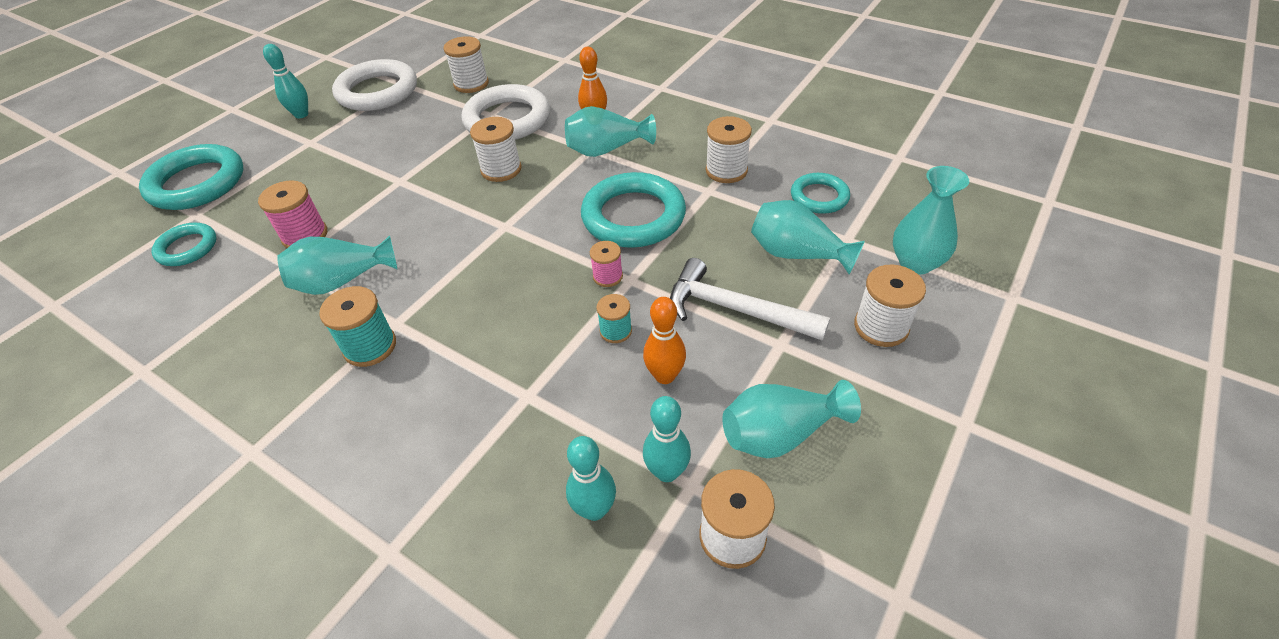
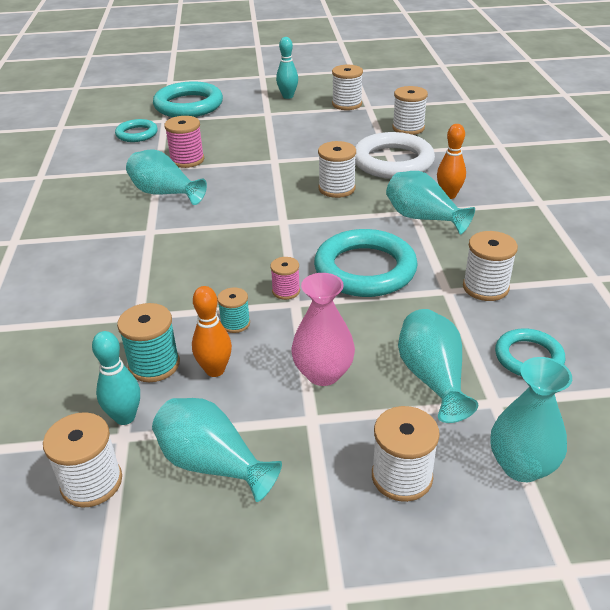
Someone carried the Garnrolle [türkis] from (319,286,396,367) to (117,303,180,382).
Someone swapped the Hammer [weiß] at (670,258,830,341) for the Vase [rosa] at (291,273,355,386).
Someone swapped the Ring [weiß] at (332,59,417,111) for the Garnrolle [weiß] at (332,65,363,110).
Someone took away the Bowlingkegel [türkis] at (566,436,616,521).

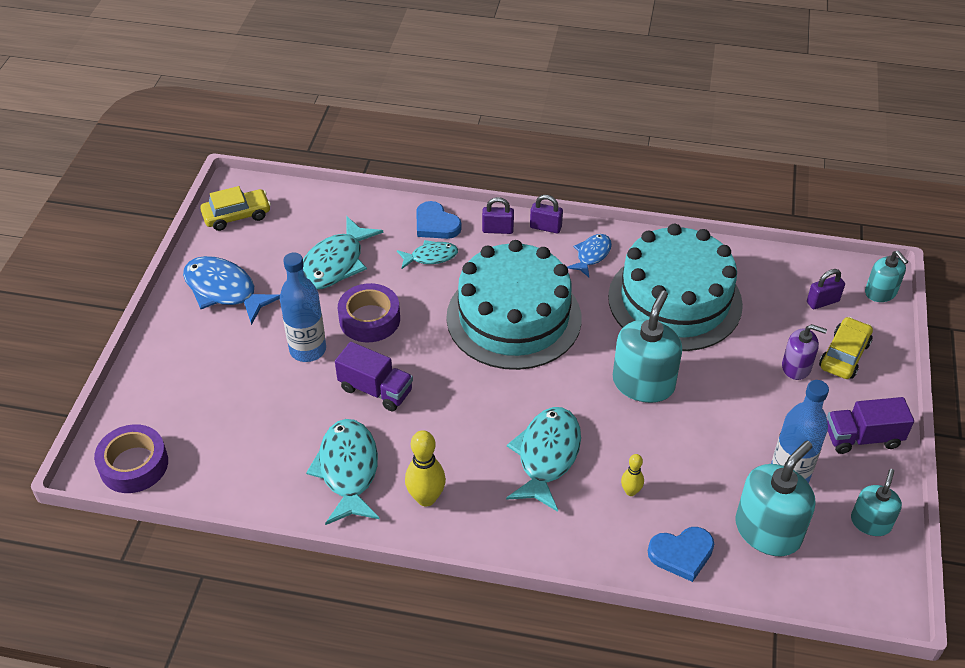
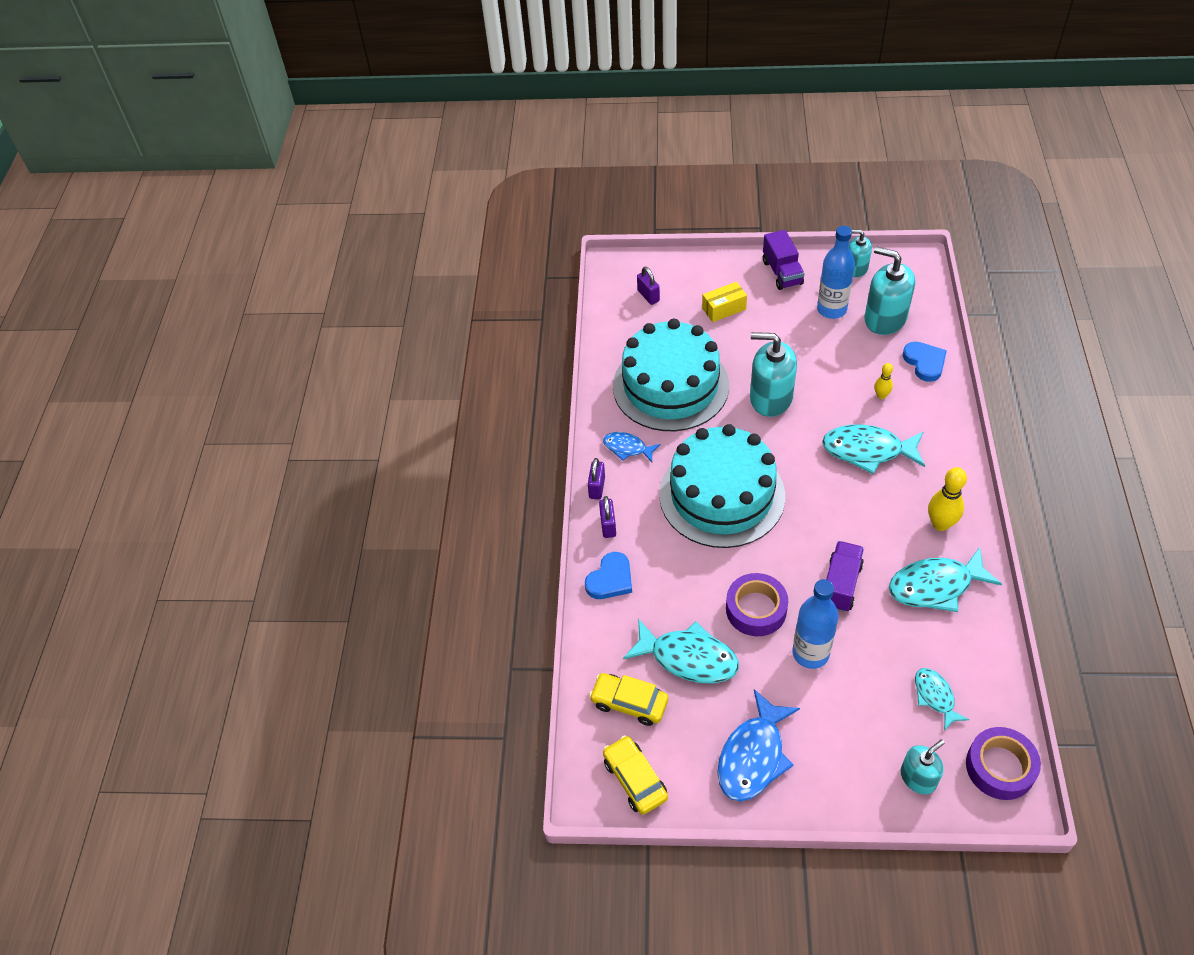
Someone carried the Auto [gelb] from (819,317,873,379) to (589,673,668,726).
Someone swapped the Seifenspender [lila] at (782,324,827,380) for the Schachtel [gelb] at (702,282,747,322).
Someone carried the Seifenspender [türkis] from (865,251,908,302) to (901,739,945,794).
Someone carried the Fisch [türkis] from (397,240,458,269) to (915,668,970,731).

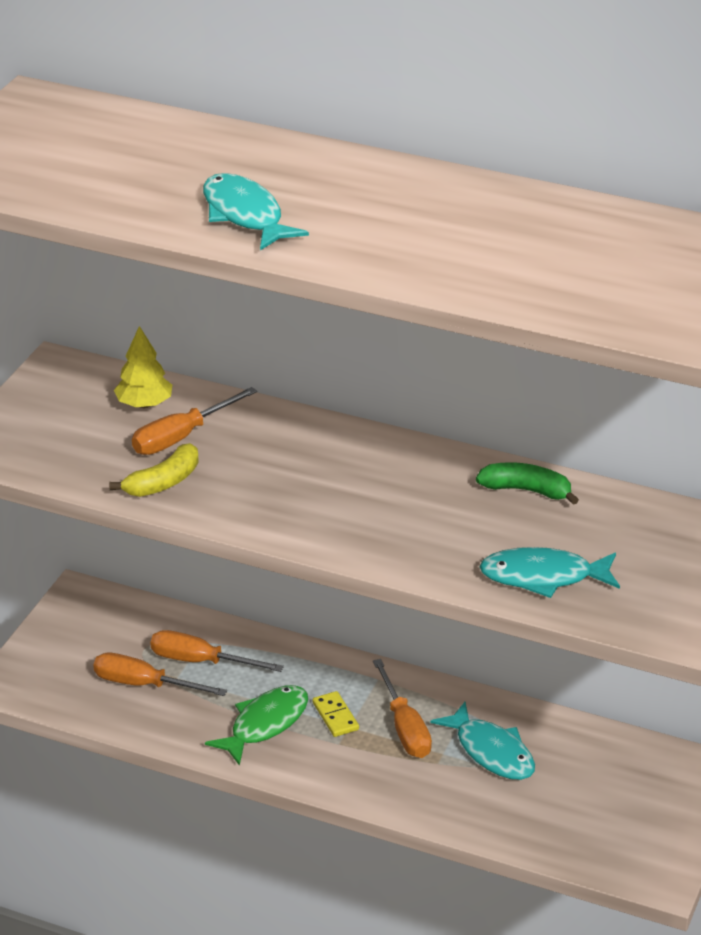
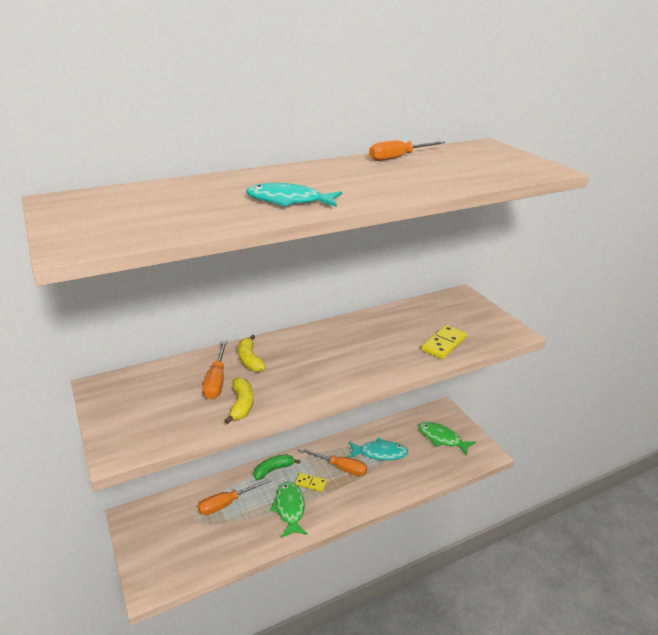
Someone put down the Banane [gelb] at (238,335,266,372).
Someone carried the Banane [grün] from (476,462,579,505) to (254,454,300,480).
Someone carried the Schraubenzieher [orange] from (93,653,227,696) to (369,140,445,161).
Someone put down the Fisch [grün] at (418,422,476,455).
Someone swapped the Fisch [türkis] at (480,547,620,598) for the Dominostein [gelb] at (421,325,467,359).
Someone took away the Baum [gelb] at (114,326,172,408).

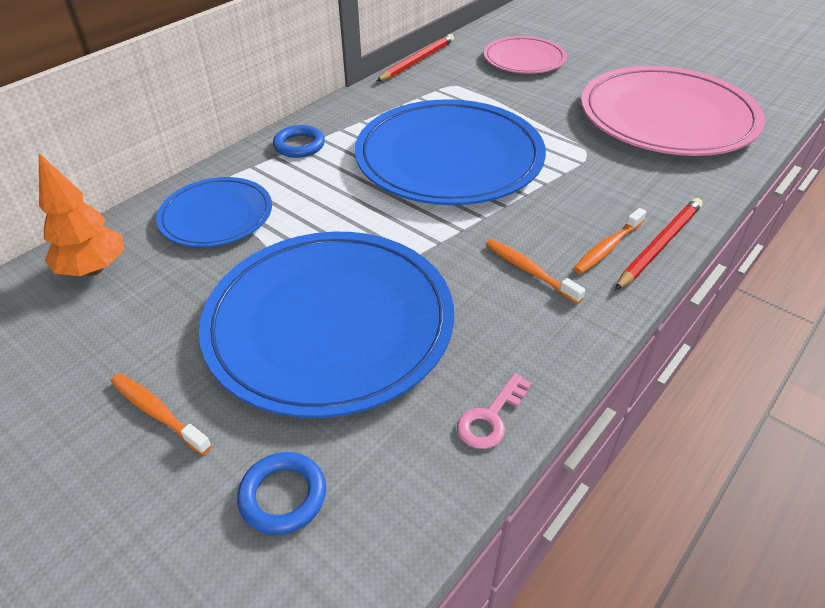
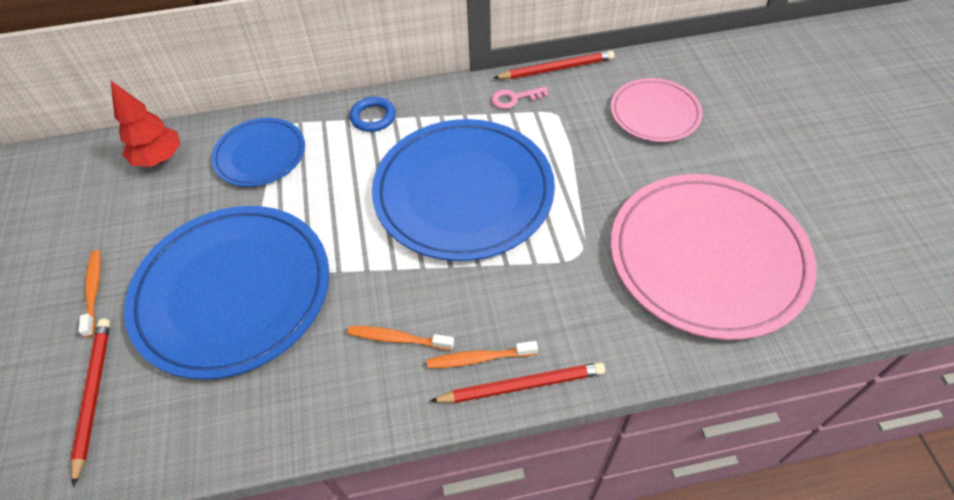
Someone swapped the Ring [blau] at (237,452,326,535) for the Bleistift [rot] at (70,319,110,487).
Someone repainted the Baum [orange] at (39,153,124,276), which became the Baum [rot] at (110,80,180,167).
Someone rotated the Zahnbürste [orange] at (486,239,585,304) by 75 degrees counterclockwise.
Someone carried the Schlüssel [rosa] from (457,373,531,449) to (491,86,549,109).

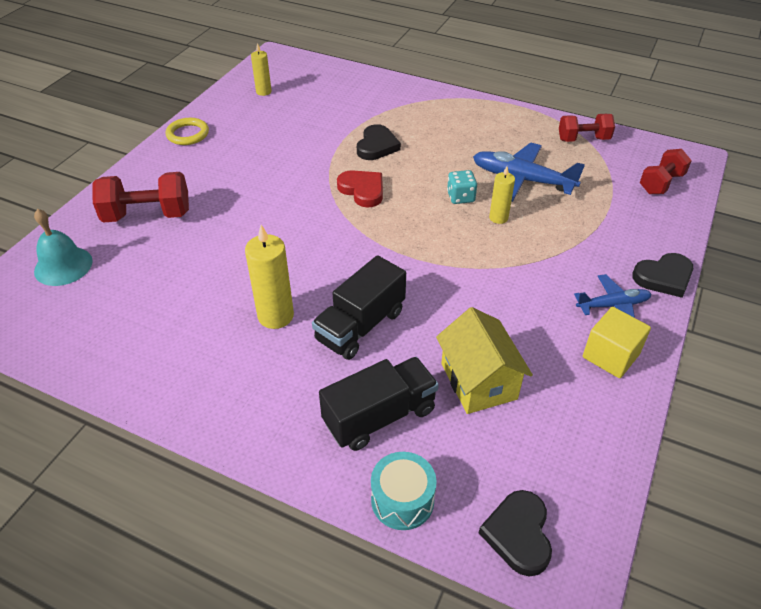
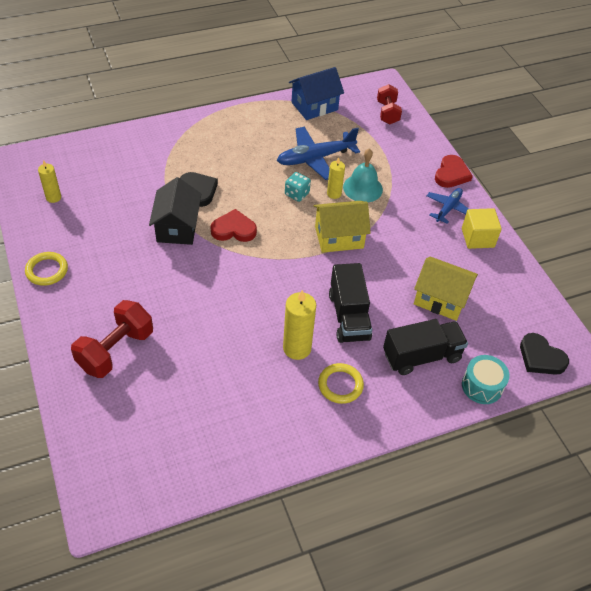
Someone put down the Haus [schwarz] at (149,177,201,245).
Someone swapped the Hantel [rot] at (559,114,615,142) for the Haus [blau] at (289,67,344,120).
Someone put down the Haus [gelb] at (314,201,371,253).
Someone put down the Ring [gelb] at (318,363,364,404).
Someone carried the Glocke [türkis] from (34,209,93,286) to (343,149,383,202).
Someone rotated the Lastwagen [schwarz] at (319,357,439,451) by 60 degrees clockwise.
Someone repainted the Herz [schwarz] at (632,253,693,298), which became the Herz [rot] at (435,155,473,188).

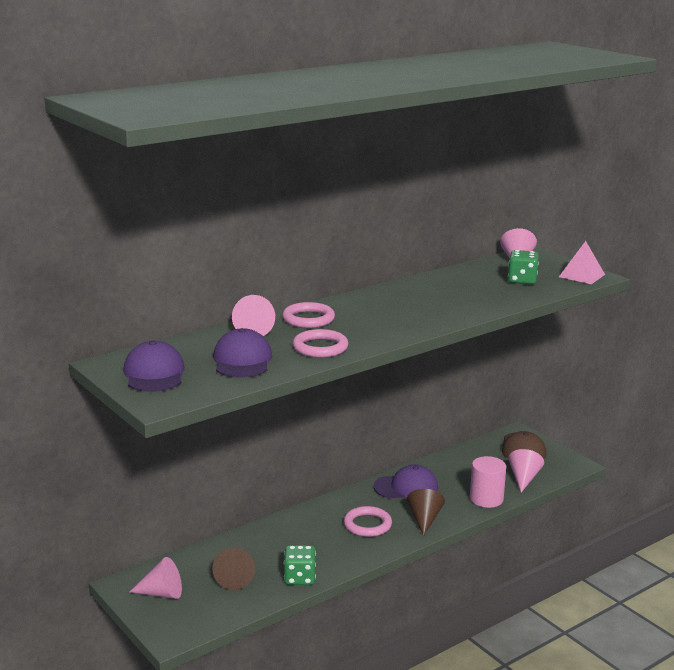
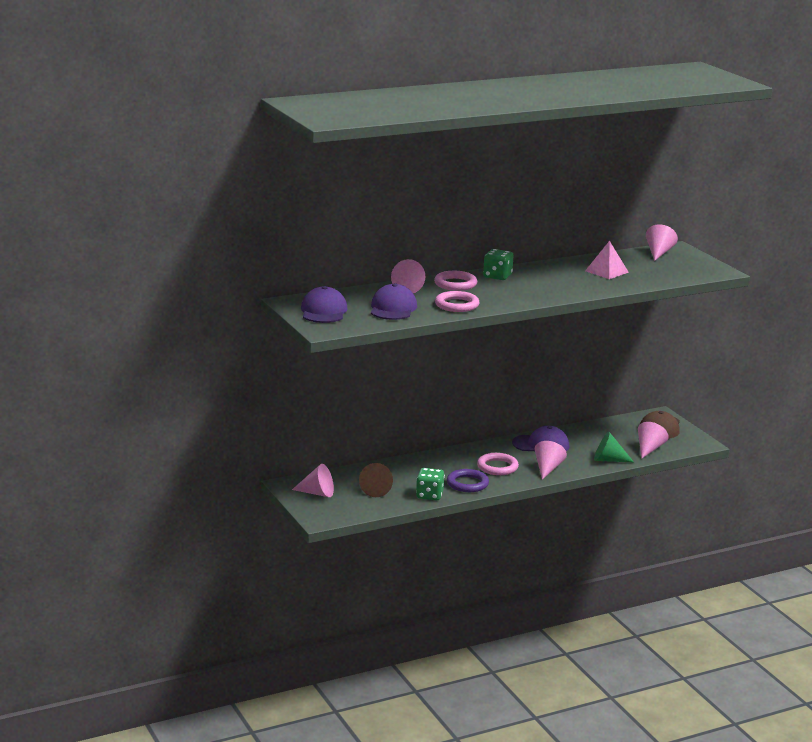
Someone put down the Ring [lila] at (447,469,489,492).
Someone carried the Spielwürfel [grün] from (508,250,539,284) to (483,249,514,280).
Someone repainted the Kegel [braun] at (407,489,445,536), which became the Kegel [rosa] at (535,441,567,480).
Someone carried the Pyramide [rosa] from (559,241,605,284) to (585,241,629,279).
Someone swapped the Vollzylinder [rosa] at (470,456,506,508) for the Kegel [grün] at (594,432,634,462).

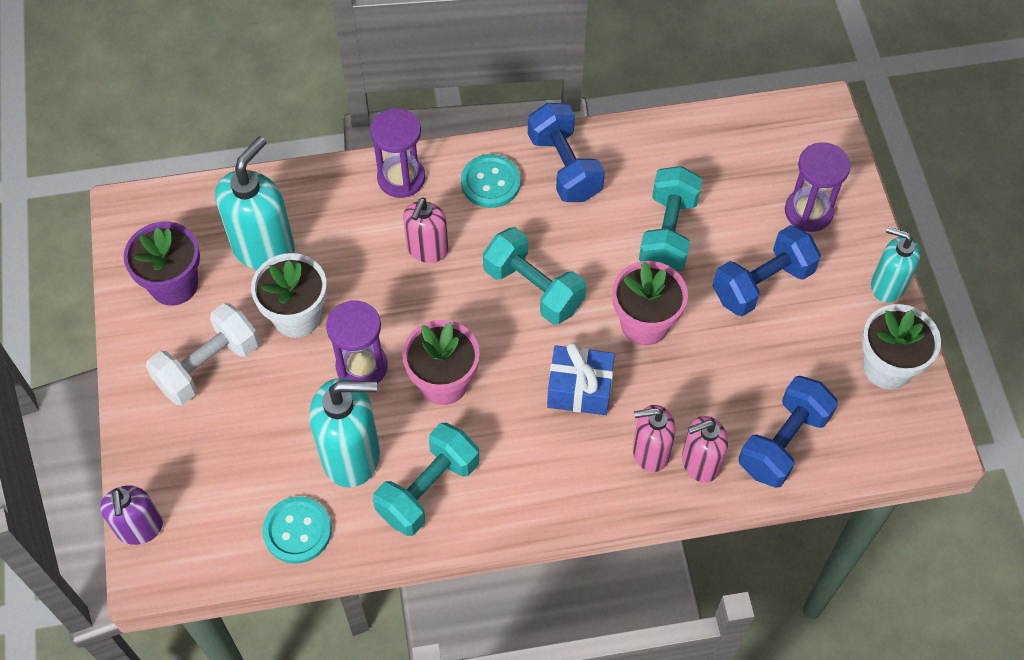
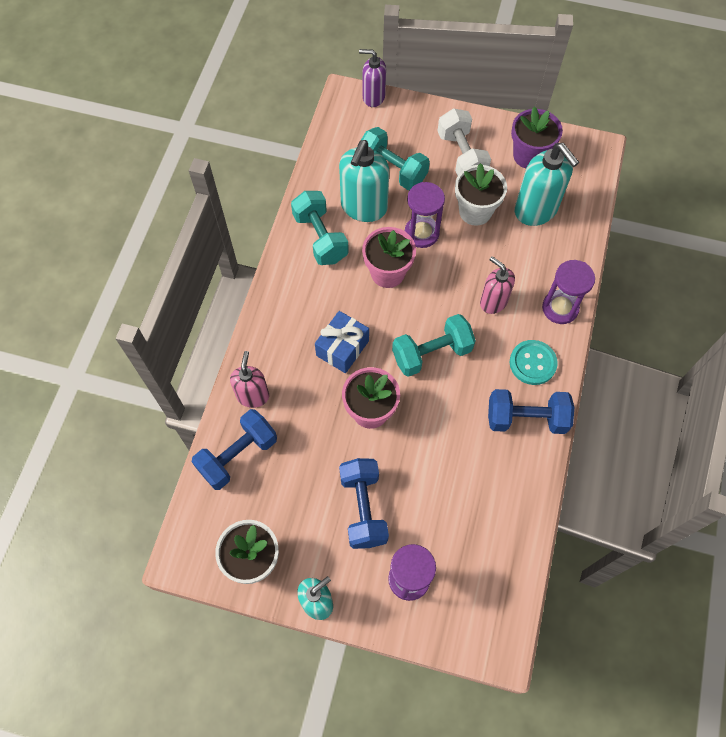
Someone rotated the Hantel [blau] at (738,376,838,488) by 75 degrees clockwise.
Someone carried the Hantel [türkis] from (639,166,702,271) to (360,127,430,190).
Someone took away the Knopf [türkis] at (262,496,332,564).
Someone took away the Seifenspender [rosa] at (633,405,676,472).

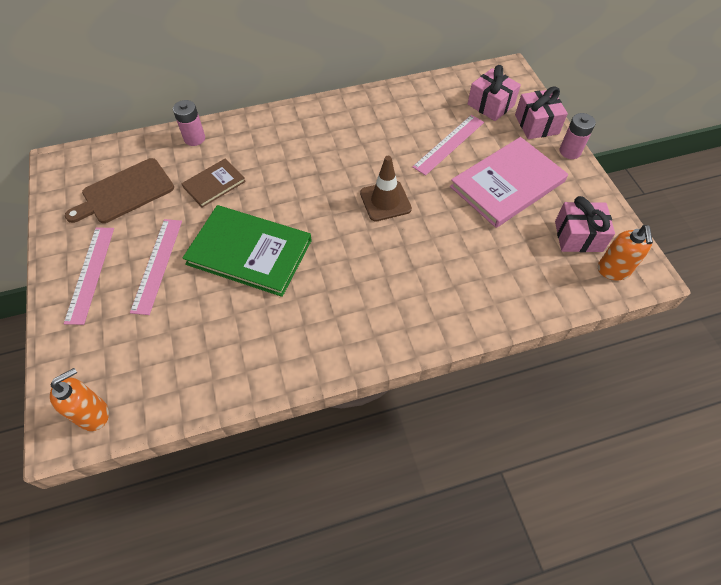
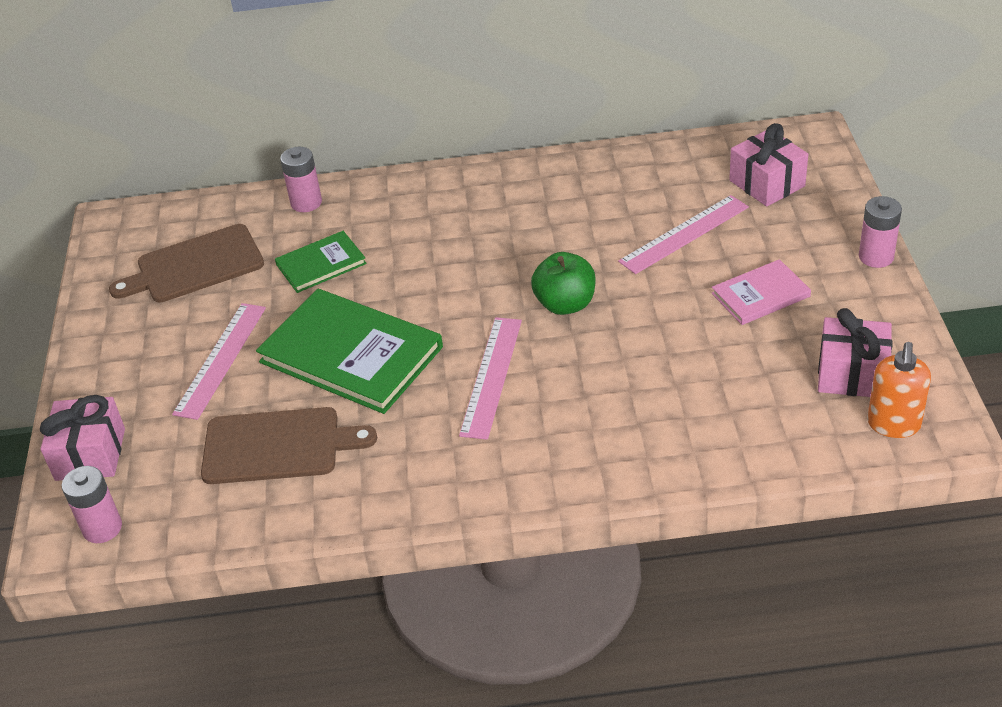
Someone carried the Geschenk [rosa] from (515,86,568,139) to (40,395,125,481).
Someone swapped the Seifenspender [orange] at (50,368,109,431) for the Batterie [rosa] at (62,466,122,543).
Someone put down the Schneidebrett [braun] at (201,407,377,484).
Someone repainted the Buch [braun] at (181,159,246,208), which became the Buch [grün] at (275,231,367,293).
Someone carried the Lineal [rosa] from (64,228,114,325) to (459,317,522,440).
Someone swapped the Leitkegel [braun] at (360,156,412,221) for the Apfel [grün] at (531,252,596,315).
Someone scaled the Buch [rosa] at (450,137,568,228) by 0.53.

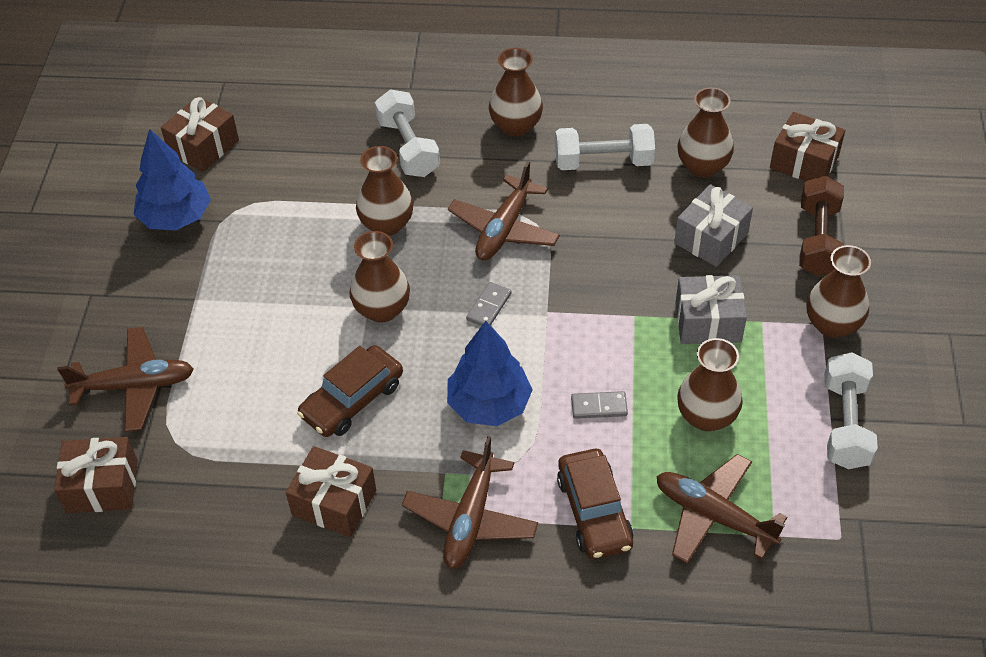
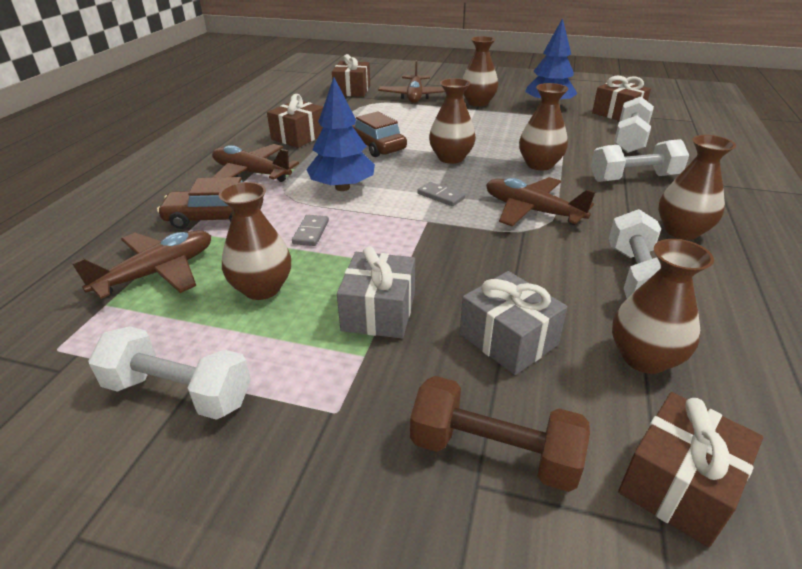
Someone carried the Vase [braun] from (806,245,871,338) to (462,36,498,106).
Someone put down the Hantel [weiß] at (614,97,654,153).

